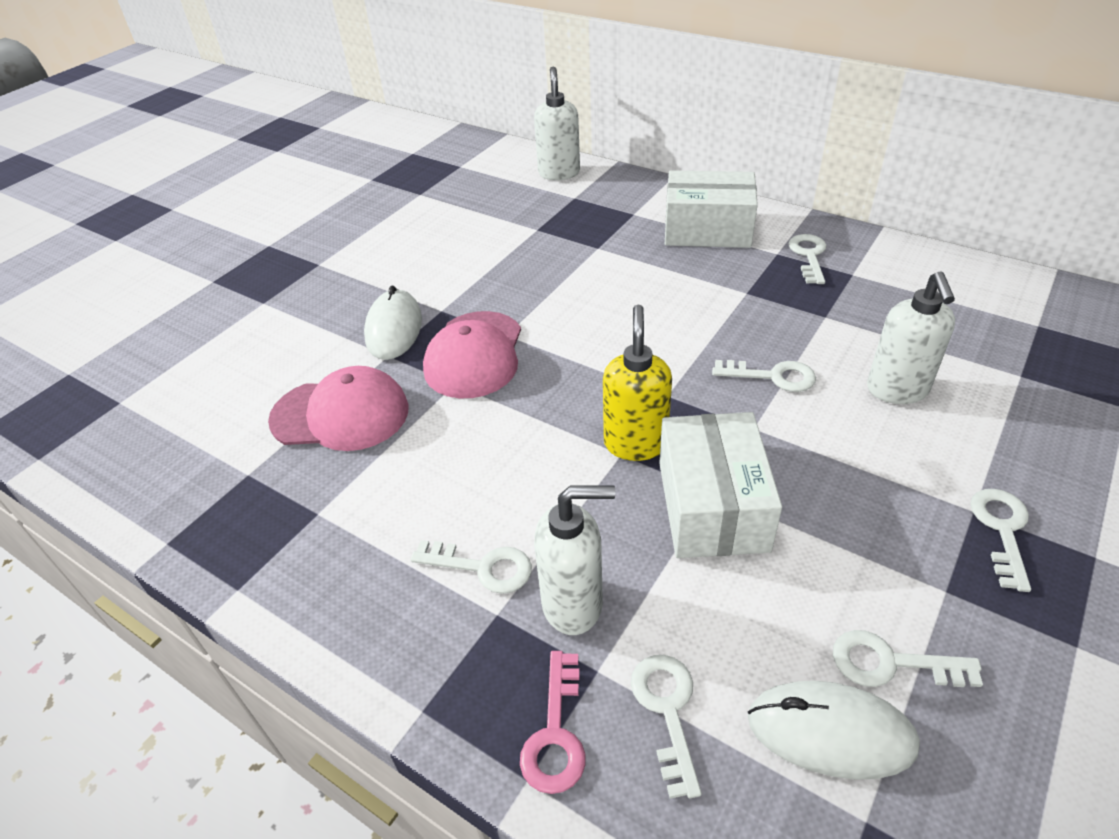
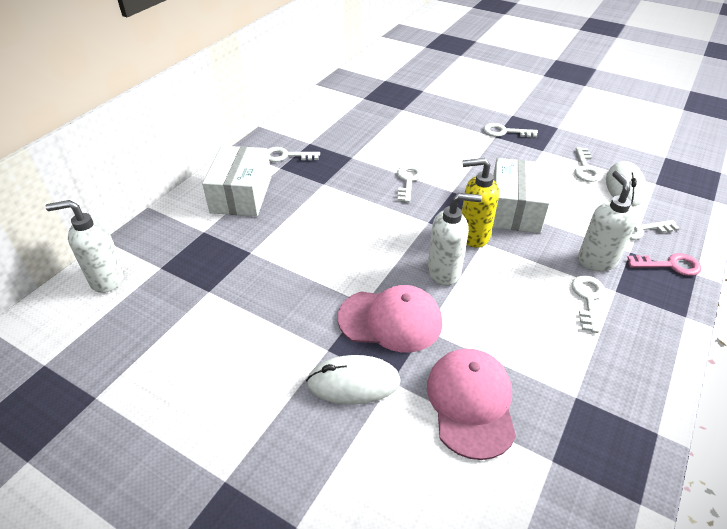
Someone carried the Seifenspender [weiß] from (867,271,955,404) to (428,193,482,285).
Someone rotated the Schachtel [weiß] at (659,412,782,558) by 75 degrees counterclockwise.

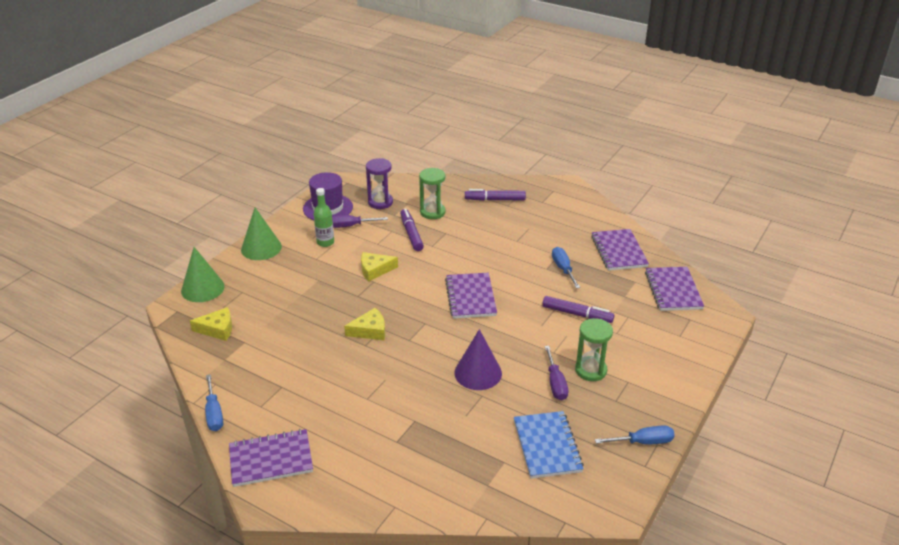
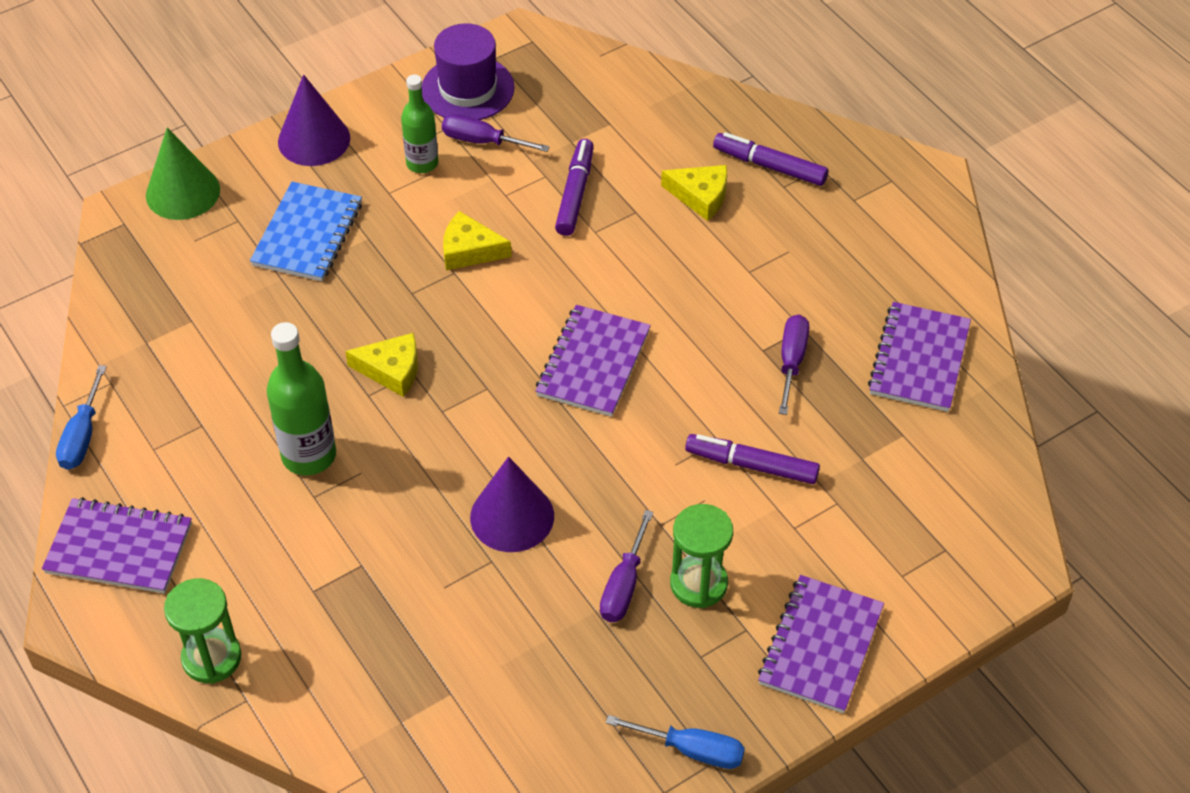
Someone carried the Sanduhr [grün] from (419,168,446,219) to (164,578,241,684).
Someone carried the Notizbuch [blau] from (514,411,584,478) to (250,182,362,281).
Someone put down the Flasche [grün] at (267,322,336,475).
Someone repainted the Kegel [grün] at (241,208,282,260), which became the Kegel [lila] at (278,74,350,166).
Someone carried the Käse [gelb] from (190,307,232,341) to (661,165,727,221).
Someone rotated the Filzstift [lila] at (542,296,614,323) by 150 degrees clockwise.
Someone carried the Notizbuch [lila] from (645,267,704,311) to (758,575,884,713).
Someone repainted the Schraubenzieher [blau] at (552,247,580,288), which became the Schraubenzieher [lila] at (779,315,809,415).
Someone took away the Sanduhr [lila] at (366,158,393,209).

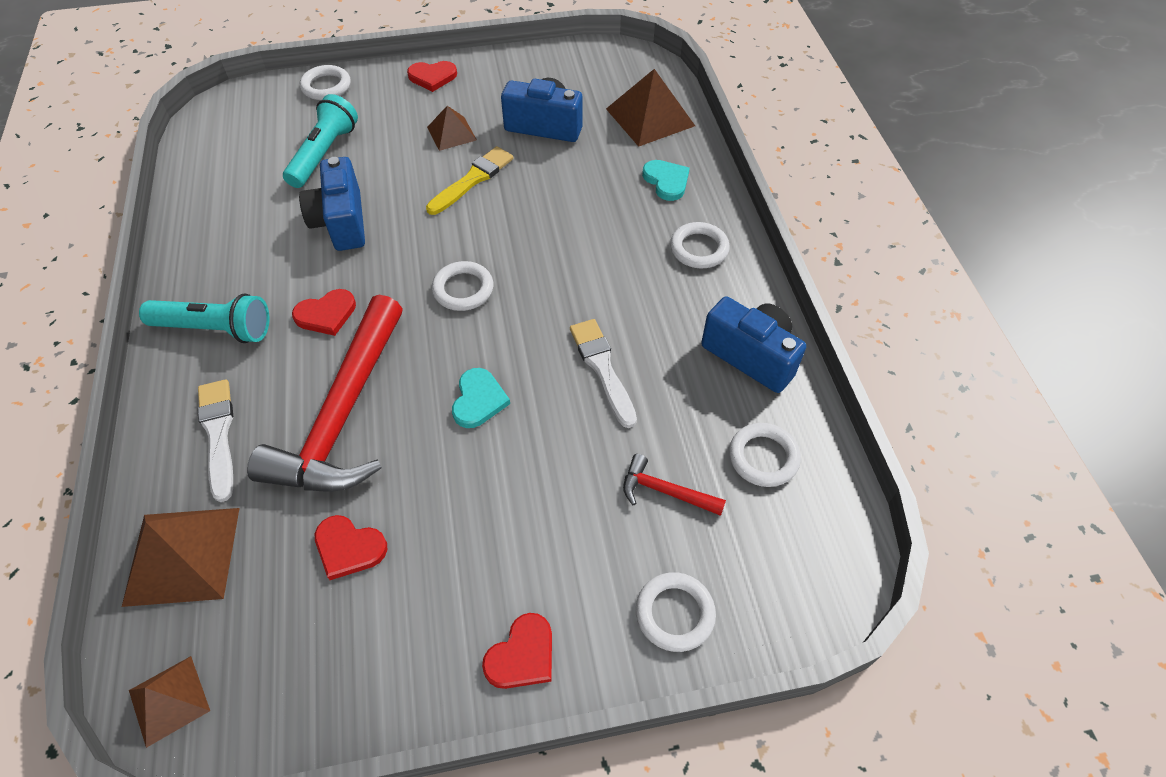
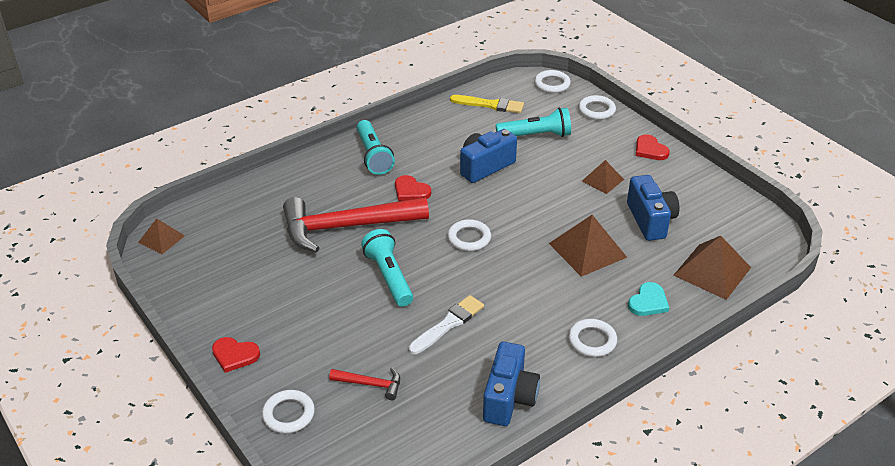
Someone rotated the Hammer [rot] at (623,454,726,516) by 105 degrees clockwise.
Someone swapped the Herz [türkis] at (452,368,510,428) for the Taschenlampe [türkis] at (361,229,413,307).
Someone carried the Pinsel [gelb] from (426,146,513,215) to (450,95,524,113).
Someone carried the Ring [weiß] from (729,423,801,487) to (534,70,571,93).
Someone carried the Pyramide [braun] from (122,508,240,607) to (549,215,627,277).
Someone took away the Pinsel [weiß] at (197,379,233,502).
Someone took away the Herz [rot] at (315,515,387,580).

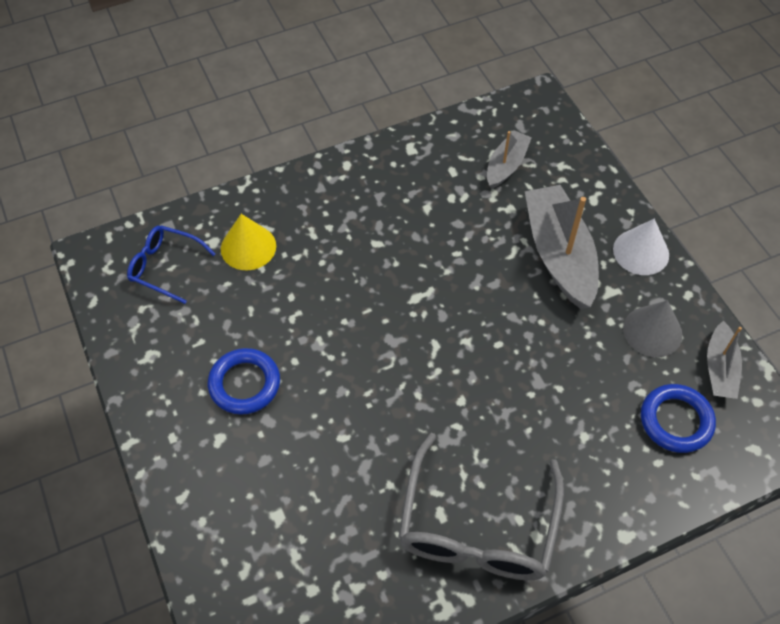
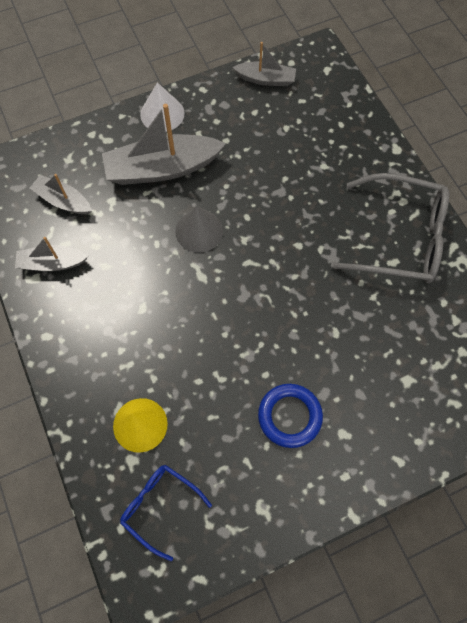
Someone put down the Boot [grau] at (15,237,88,271).
Someone rotated the Brille [blau] at (127,225,215,304) by 105 degrees clockwise.
Someone carried the Kegel [grau] from (623,300,682,357) to (175,206,223,253).
Someone took away the Ring [blau] at (641,384,716,453).

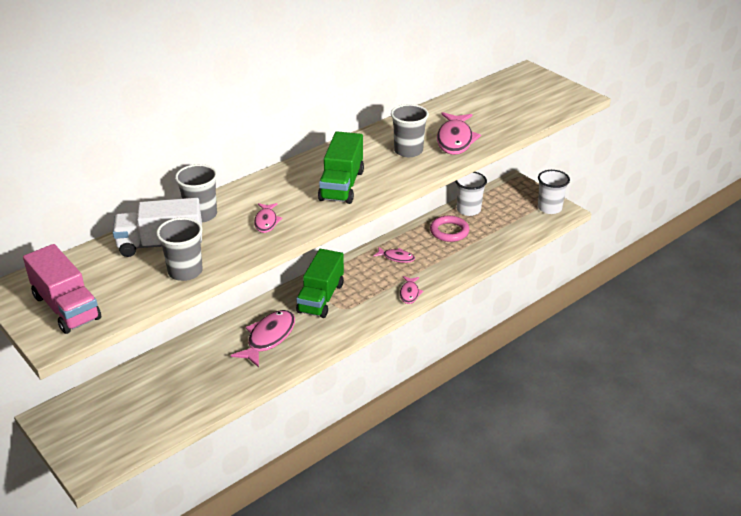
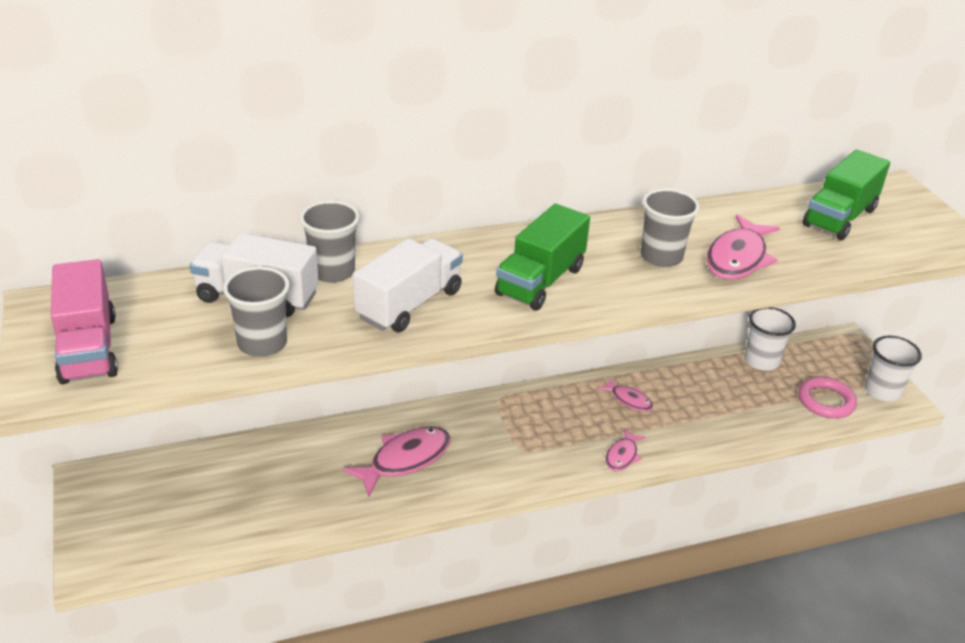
Someone swapped the Fisch [rosa] at (254,203,282,233) for the Lastwagen [weiß] at (353,238,463,332).
Someone carried the Ring [rosa] from (430,216,469,242) to (798,377,857,419).
Someone carried the Lastwagen [grün] from (296,249,344,318) to (803,149,890,240).

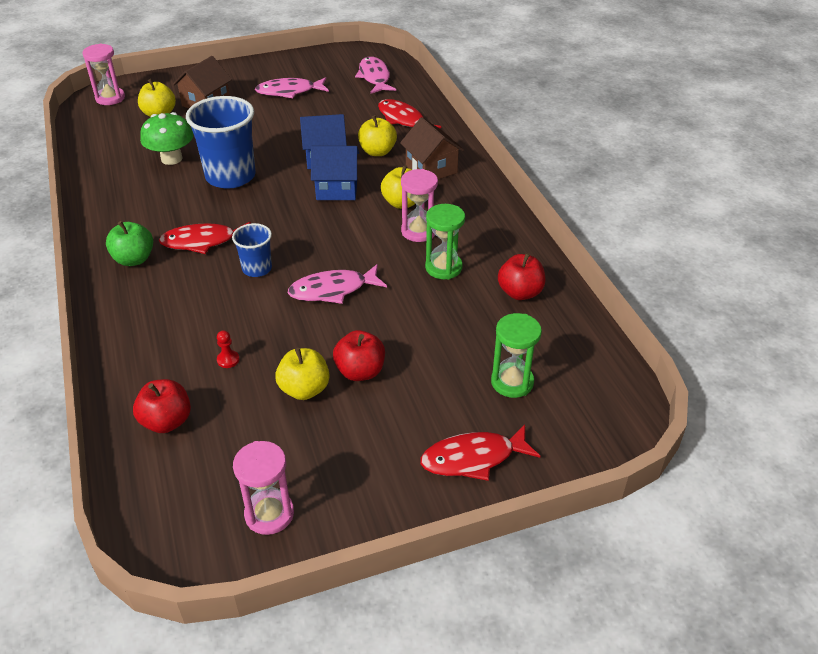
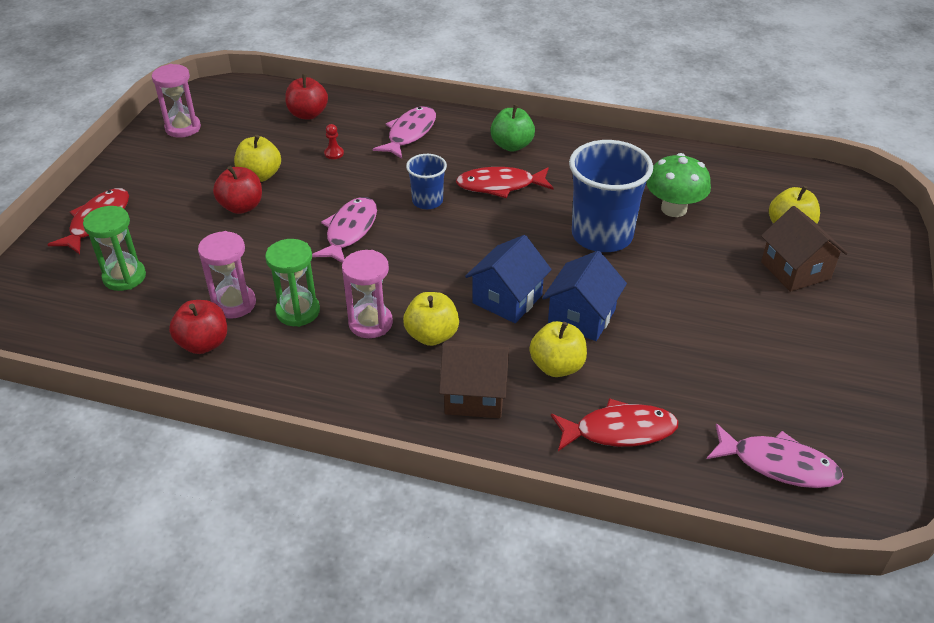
Someone carried the Sanduhr [rosa] from (82,43,125,105) to (198,231,256,319).
Someone carried the Fisch [rosa] from (255,77,329,98) to (373,106,436,159).
Someone rotated the Fisch [rot] at (159,222,251,254) by 120 degrees counterclockwise.

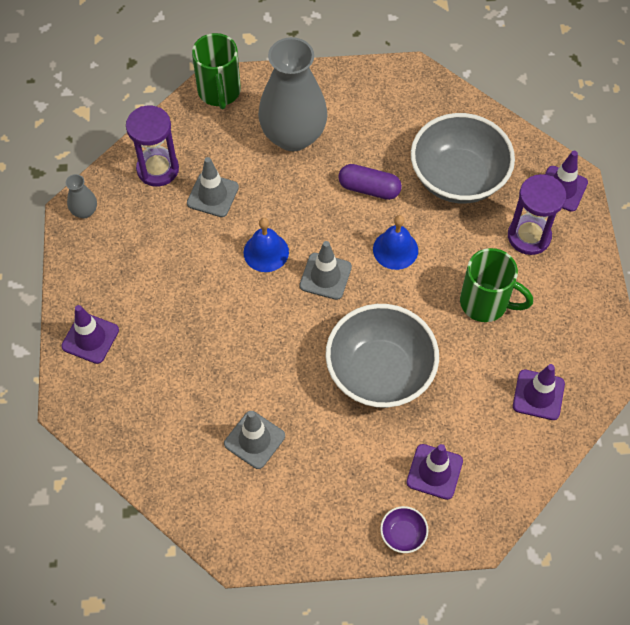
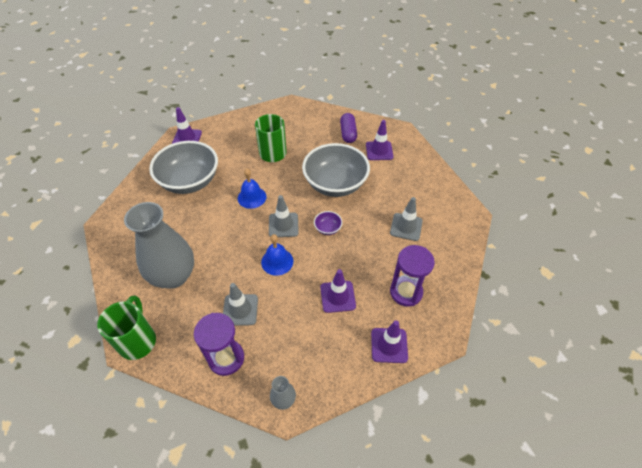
Someone rotated the Tasse [grün] at (192,33,241,109) by 60 degrees counterclockwise.
Someone carried the Schüssel [lila] from (380,506,428,553) to (314,211,342,235).
Someone carried the Leitkegel [lila] from (513,364,565,420) to (320,269,356,313).
Someone carried the Kapsel [lila] from (338,164,402,200) to (340,113,357,143).
Someone carried the Sanduhr [lila] from (508,174,566,255) to (390,245,435,307).

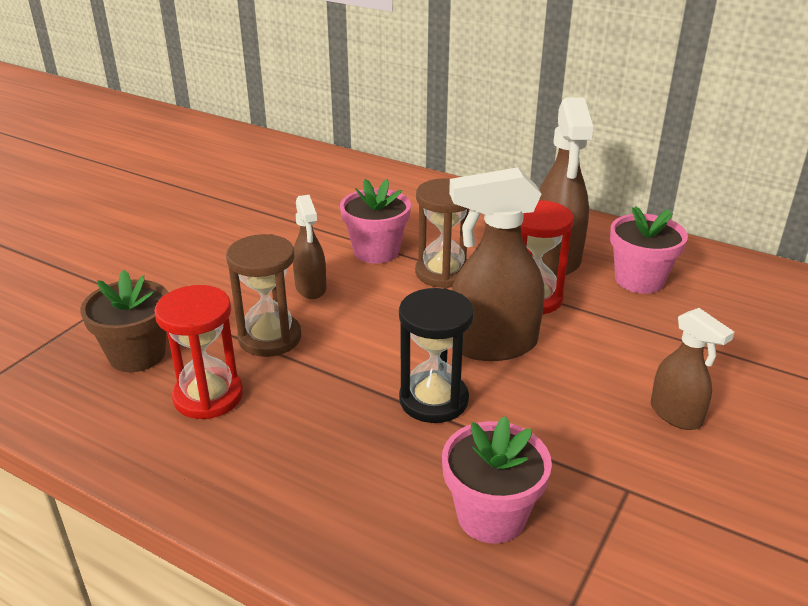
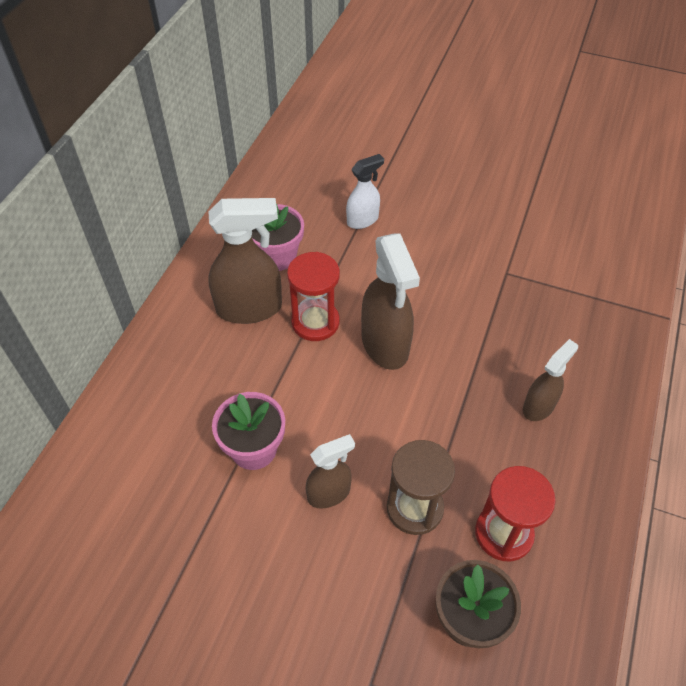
Someone put down the Sprühflasche [weiß] at (346,154,384,229).
Someone carried the Sprühflasche [braun] from (651,308,734,430) to (523,339,578,421).
Someone took away the Sanduhr [schwarz] at (399,288,474,423).
Someone took away the Sanduhr [braun] at (415,178,469,288).
Someone took away the Blumentopf [rosa] at (442,416,552,544).

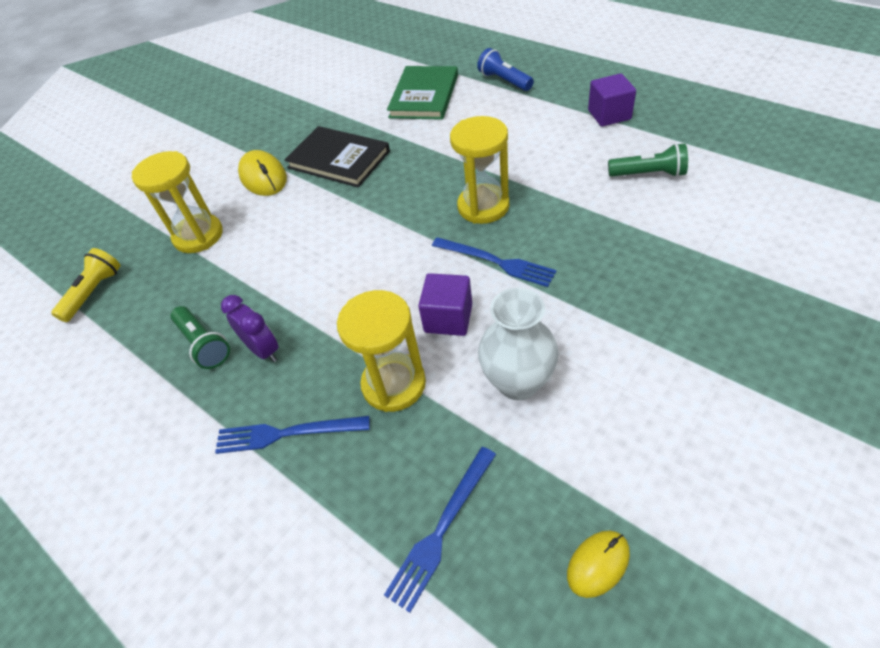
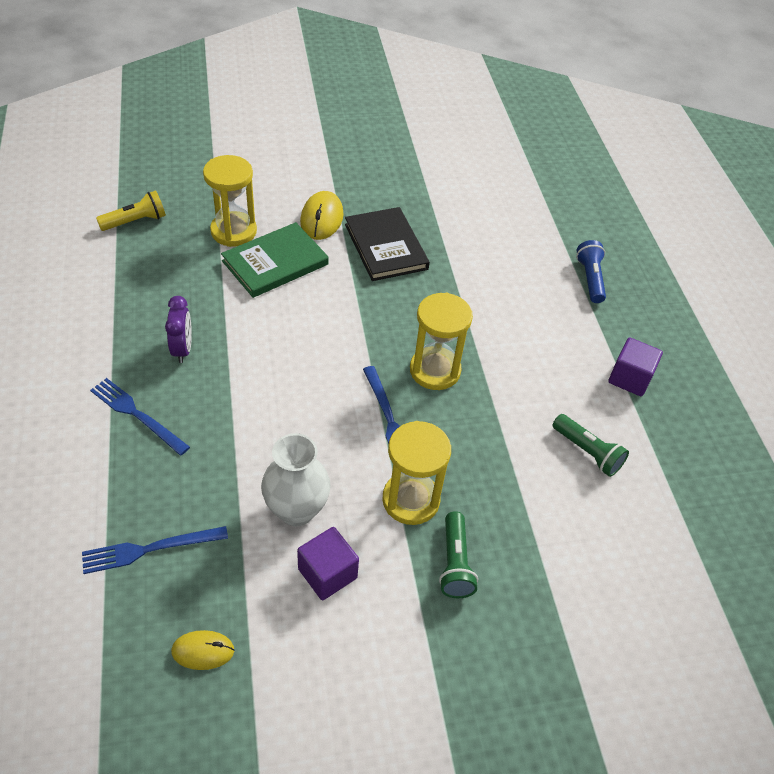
Someone carried the Buch [grün] from (387,66,458,120) to (221,222,329,298).
Someone carried the Kubus [lila] from (418,273,472,336) to (297,527,359,600).
Someone carried the Sanduhr [gelb] from (337,290,426,412) to (382,421,451,525).
Someone carried the Taschenlampe [grün] from (171,306,230,369) to (439,511,478,598).

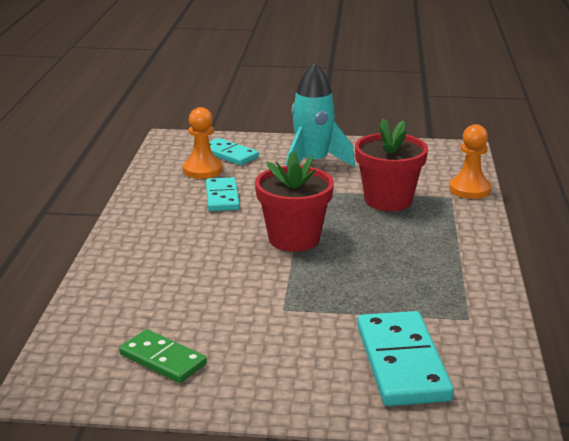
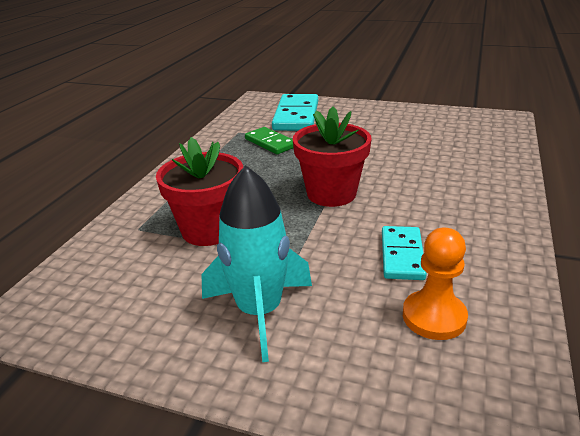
Someone carried the Dominostein [grün] from (119,329,207,383) to (245,127,294,154).
Someone took away the Dominostein [türkis] at (209,138,259,165).
Someone took away the Bauer [orange] at (449,124,491,199).

